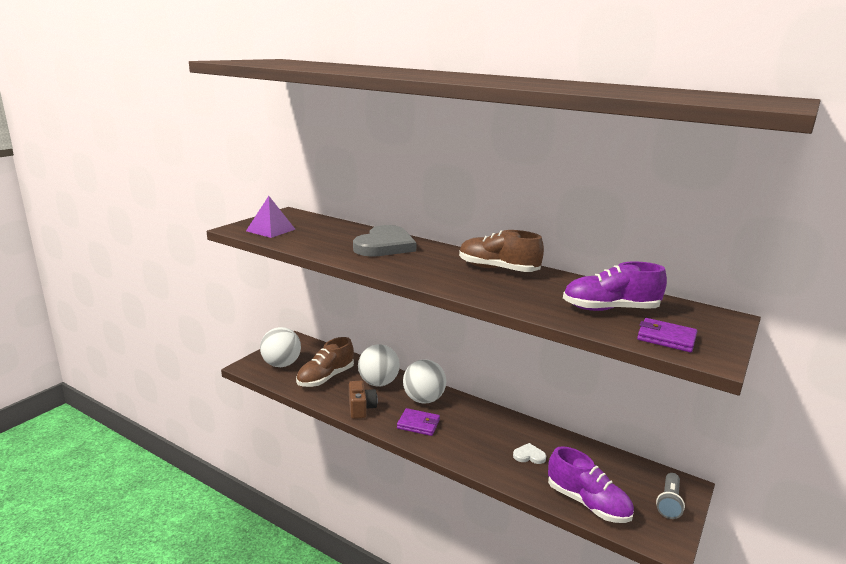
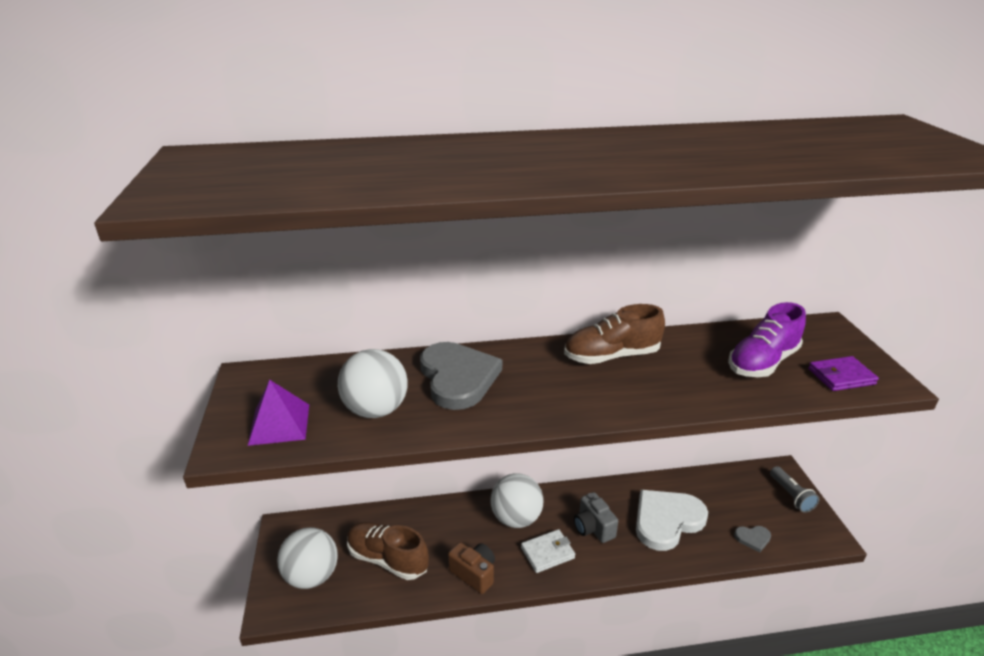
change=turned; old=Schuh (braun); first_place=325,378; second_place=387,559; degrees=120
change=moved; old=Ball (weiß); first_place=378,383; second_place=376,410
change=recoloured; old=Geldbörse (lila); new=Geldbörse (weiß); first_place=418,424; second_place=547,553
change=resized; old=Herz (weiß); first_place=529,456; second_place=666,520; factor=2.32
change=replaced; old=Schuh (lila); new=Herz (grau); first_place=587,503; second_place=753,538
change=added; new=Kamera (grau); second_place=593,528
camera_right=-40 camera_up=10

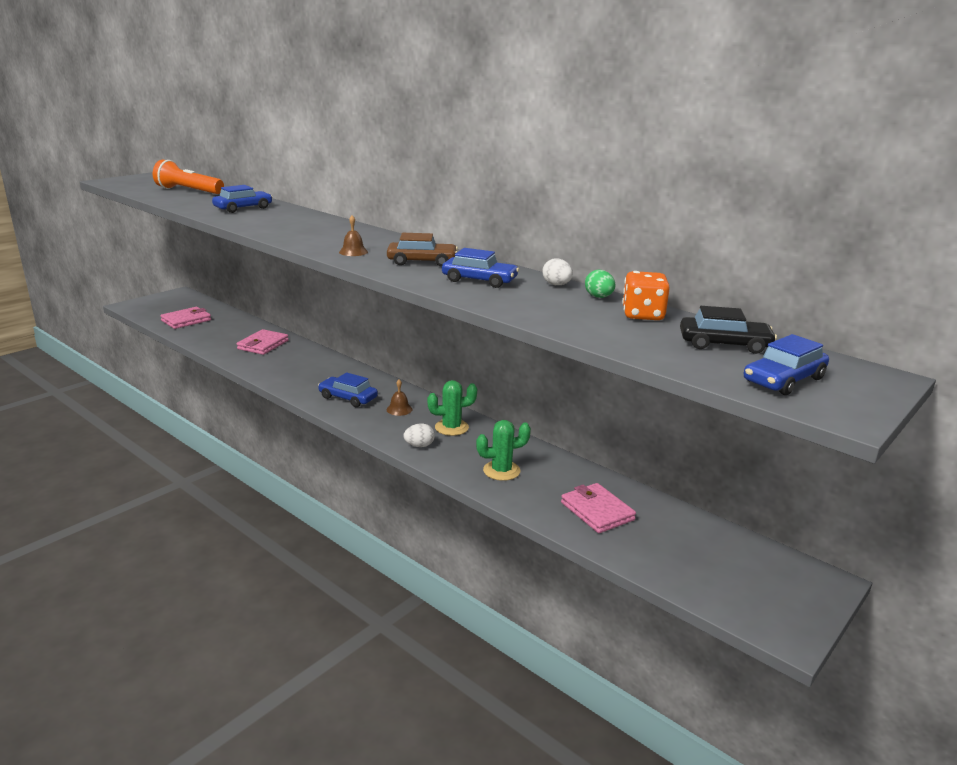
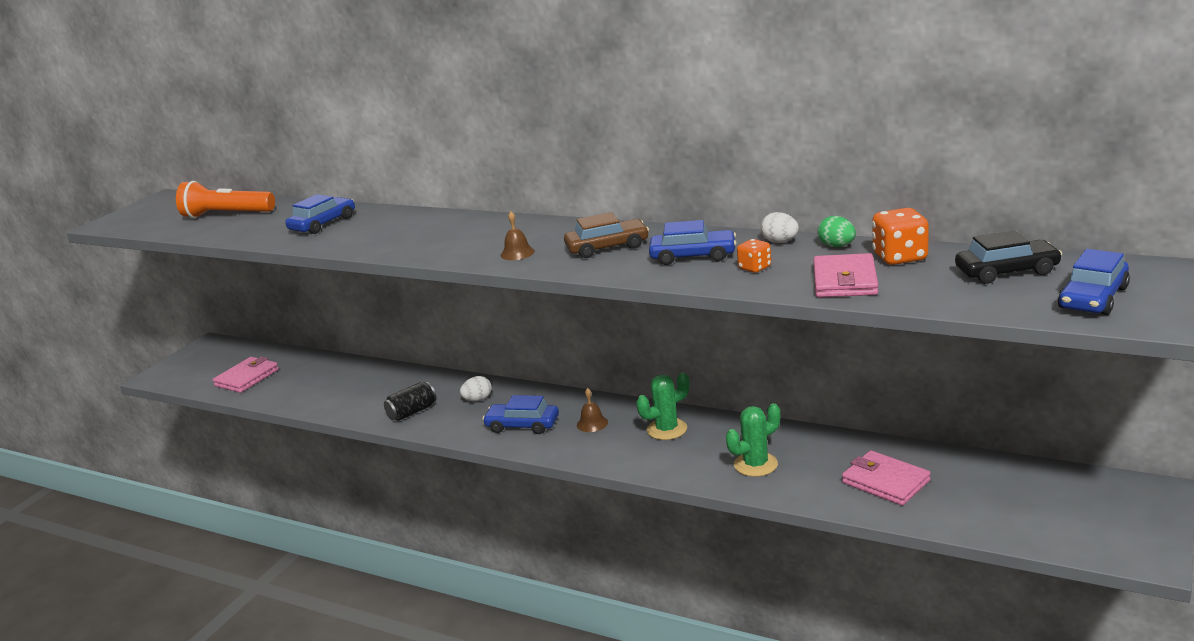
change=moved; old=Geldbörse (rosa); first_place=263,345; second_place=845,281
change=moved; old=Ei (weiß); first_place=419,445; second_place=478,399
change=added; new=Spielwürfel (orange); second_place=754,268
change=added; new=Dose (schwarz); second_place=412,412
camera_right=-10 camera_up=0

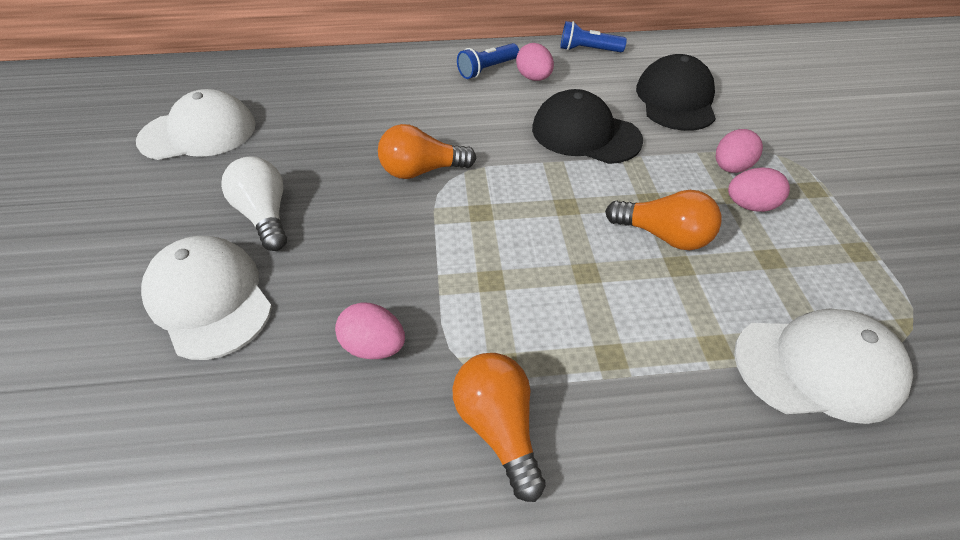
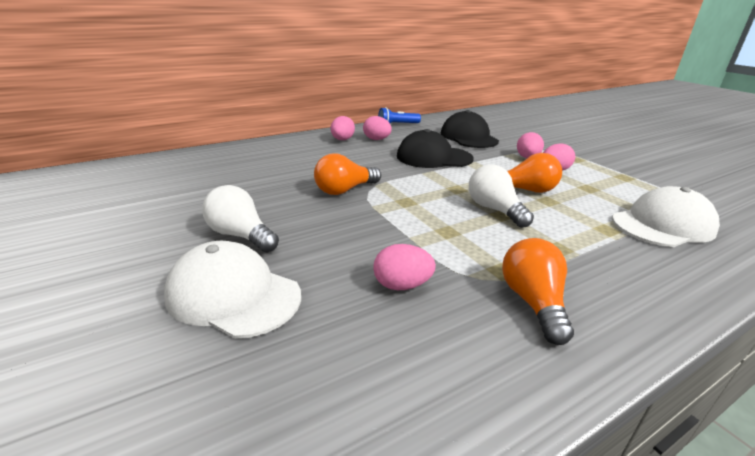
change=replaced; old=Taschenlampe (blau); new=Ei (rosa); first_place=487,69; second_place=342,140
change=removed; old=Kappe (weiß); first_place=199,133
change=turned; old=Glühbirne (orange); first_place=498,426; second_place=533,302; degrees=45
change=added; new=Glühbirne (weiß); second_place=494,209
camera_right=-25 camera_up=-20

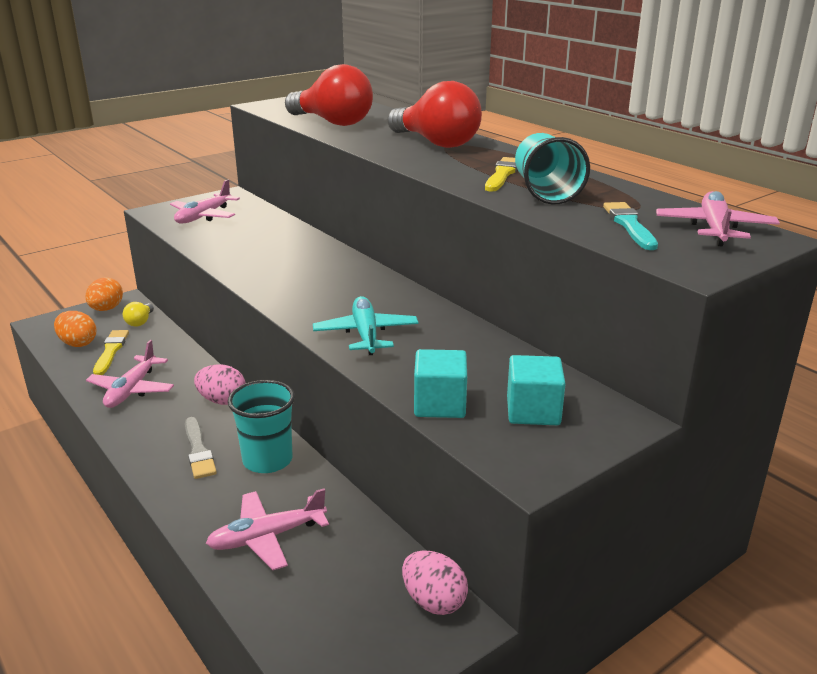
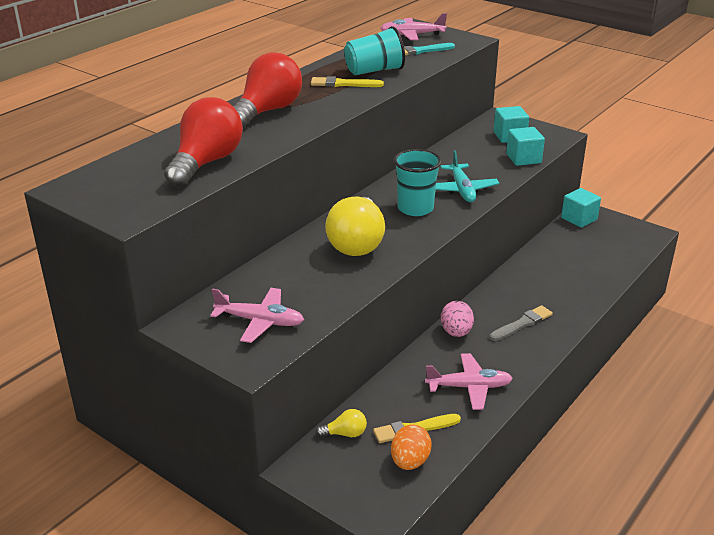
change=removed; old=Ei (orange); first_place=106,309
change=turned; old=Flugzeug (türkis); first_place=366,334; second_place=462,190; degrees=-75
change=moved; old=Becher (türkis); first_place=267,460; second_place=415,208
change=removed; old=Flugzeug (rosa); first_place=267,537
change=replaced; old=Ei (rosa); new=Kubus (türkis); first_place=433,601; second_place=579,219
change=added; new=Glühbirne (gelb); second_place=357,243
camera_right=-105 camera_up=5

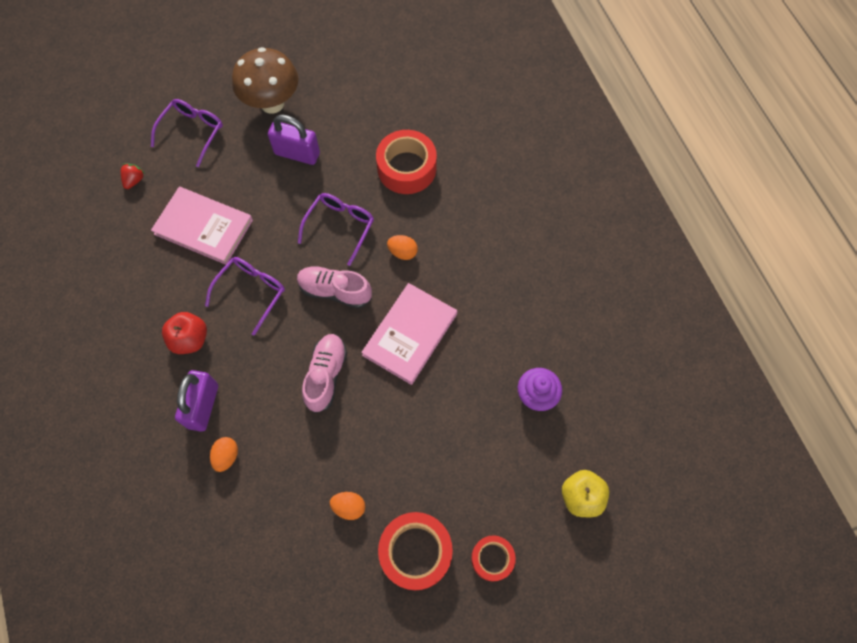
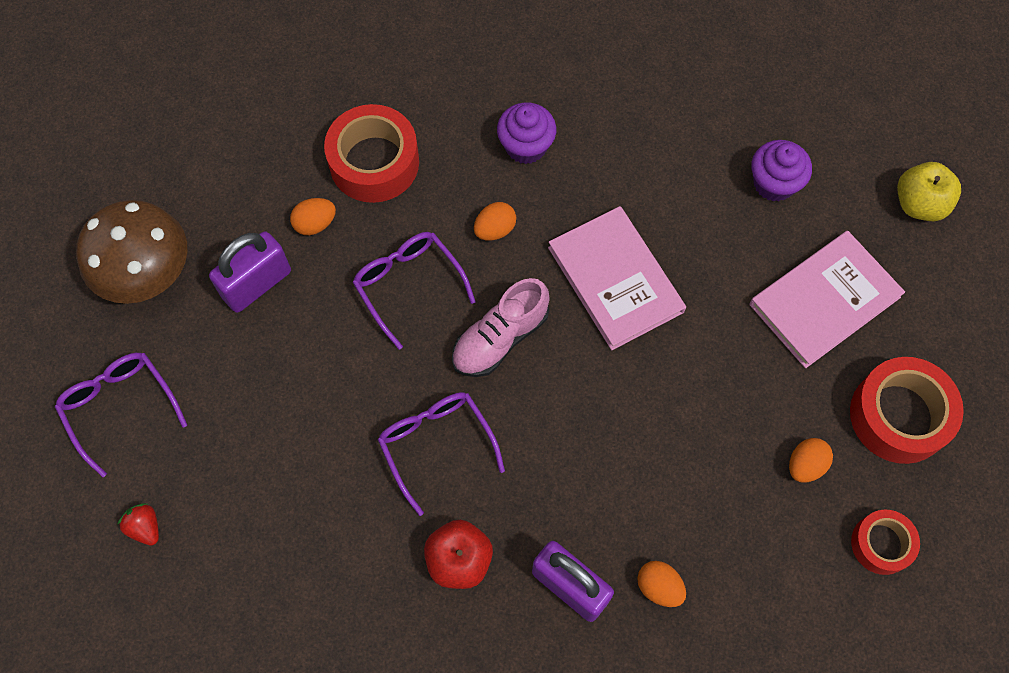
change=moved; old=Buch (rosa); first_place=204,227; second_place=824,300
change=removed; old=Schuh (rosa); first_place=326,375
change=moved; old=Klebeband (rot); first_place=492,558; second_place=881,544
change=added; new=Muffin (lila); second_place=526,146
change=added; new=Ei (orange); second_place=315,224
camera_right=-60 camera_up=0

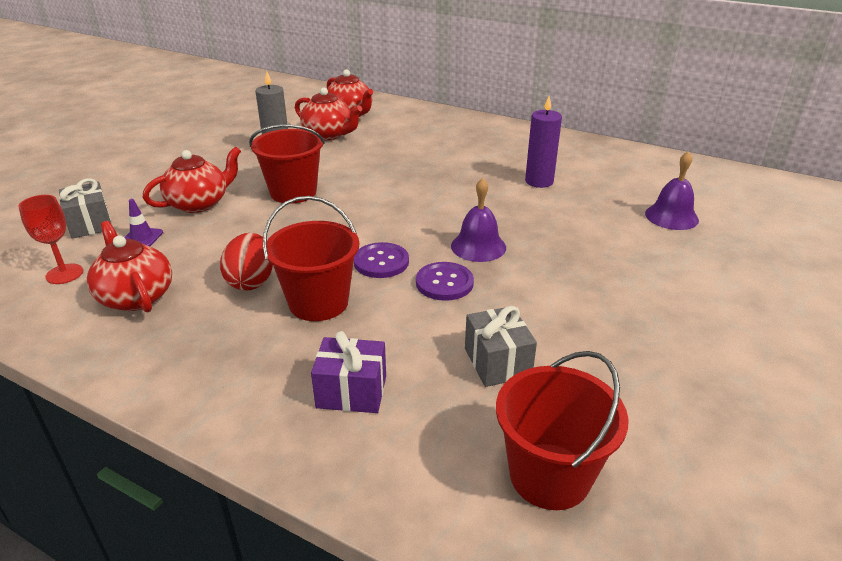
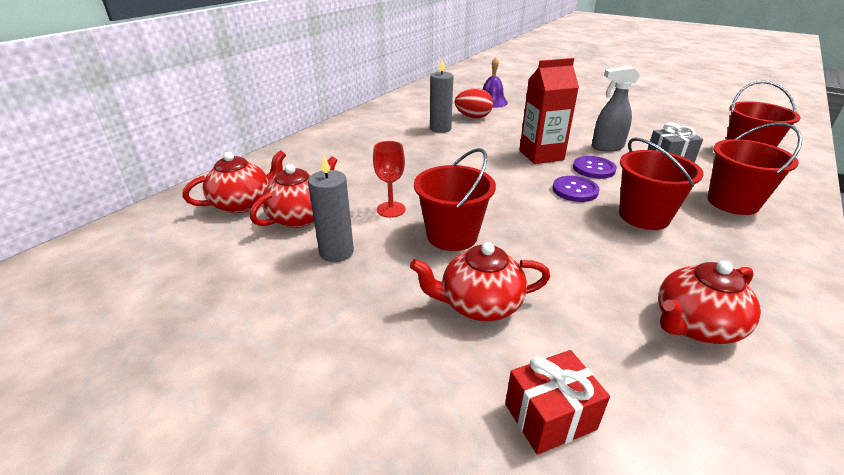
change=recoloured; old=Kerze (lila); new=Kerze (grau); first_place=539,181; second_place=440,129
change=turned; old=Teekanne (rot); first_place=199,203; second_place=479,305; degrees=-60
change=recoloured; old=Geschenk (grau); new=Geschenk (rot); first_place=90,224; second_place=550,416
change=replaced; old=Glocke (lila); new=Getränkekarton (rot); first_place=478,246; second_place=541,155
change=moved; old=Kelch (rot); first_place=64,274; second_place=391,209
change=removed; old=Leitkegel (lila); first_place=142,237
change=moved; old=Ei (rot); first_place=251,281; second_place=473,117
change=replaced; old=Geschenk (lila); new=Eimer (rot); first_place=351,392; second_place=732,202
change=added; new=Sprühflasche (grau); second_place=606,147
camera_right=-85 camera_up=0

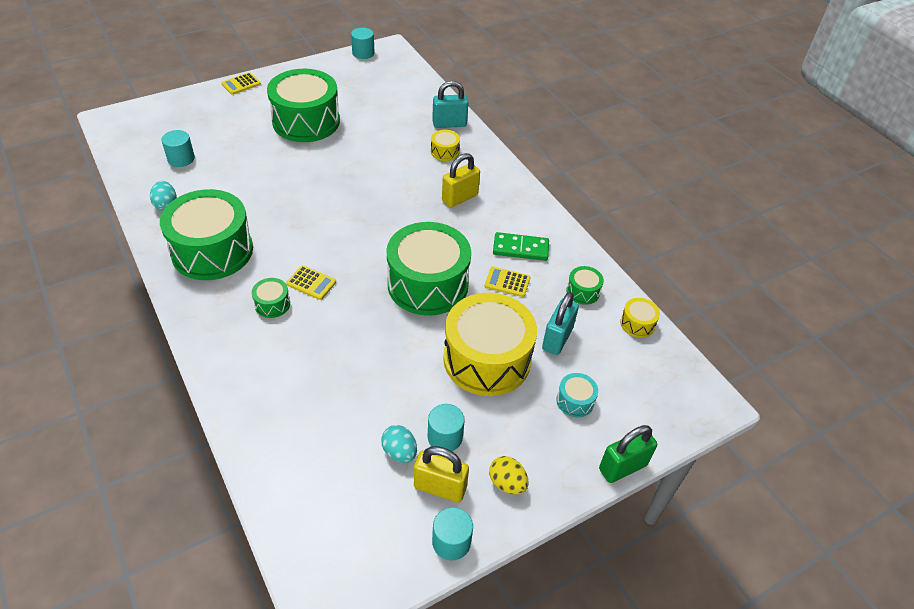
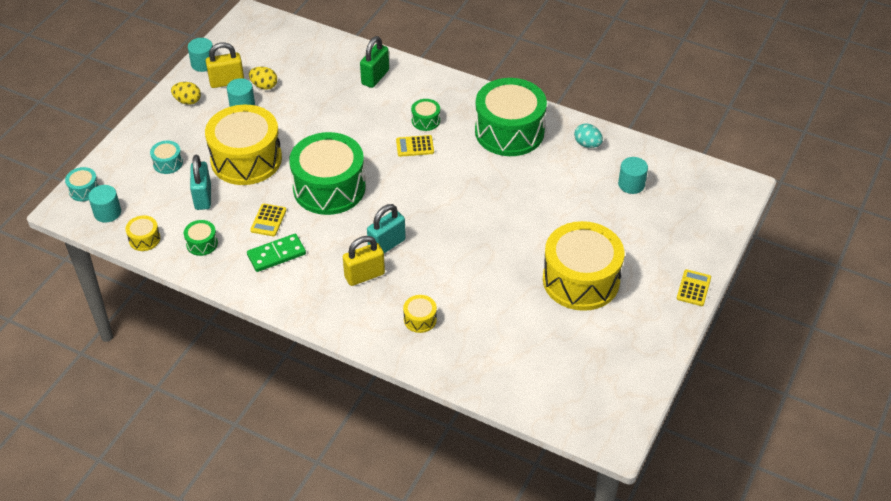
change=moved; old=Vollzylinder (türkis); first_place=363,53; second_place=107,212
change=recoloured; old=Trommel (grün); new=Trommel (gelb); first_place=306,121; second_place=581,280
change=moved; old=Vorhängeschloss (türkis); first_place=449,124; second_place=387,245
change=turned; old=Vorhängeschloss (gelb); first_place=460,198; second_place=364,275; degrees=45
change=turned; old=Taschenrechner (gelb); first_place=507,282; second_place=268,220; degrees=120
change=recoloured; old=Ei (türkis); new=Ei (gelb); first_place=399,452; second_place=264,86
change=moved; old=Vorhängeschloss (grün); first_place=622,467; second_place=375,77
change=added; new=Trommel (türkis); second_place=84,190
camera_right=150 camera_up=0

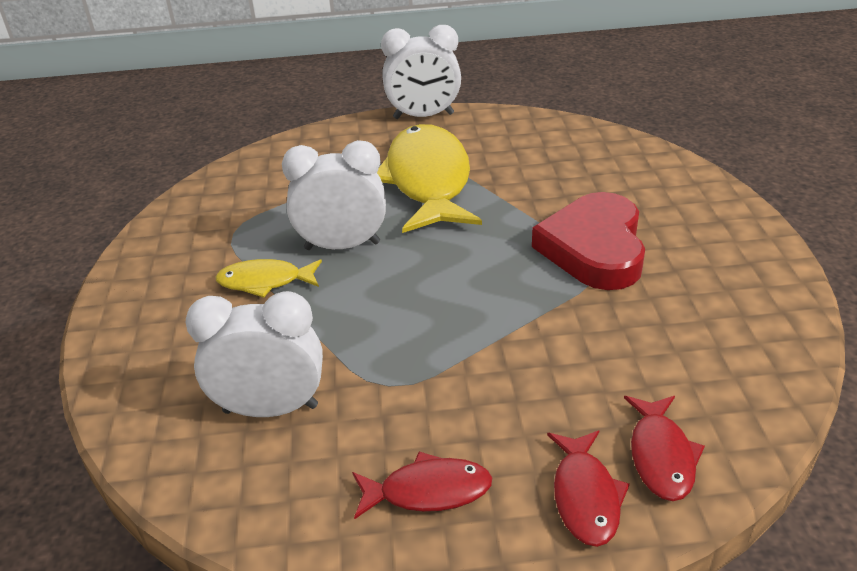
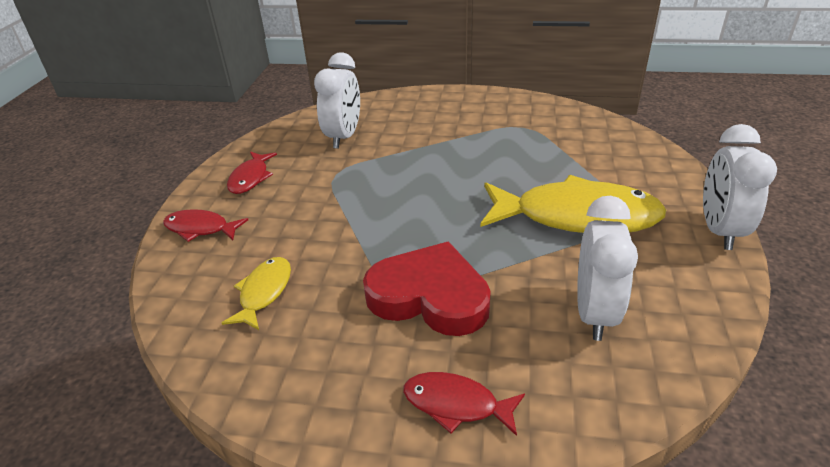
change=moved; old=Wecker (weiß); first_place=342,246; second_place=594,313
change=moved; old=Fisch (gelb); first_place=265,282; second_place=264,292
change=moved; old=Fisch (rot); first_place=661,456; second_place=456,404
camera_right=105 camera_up=0

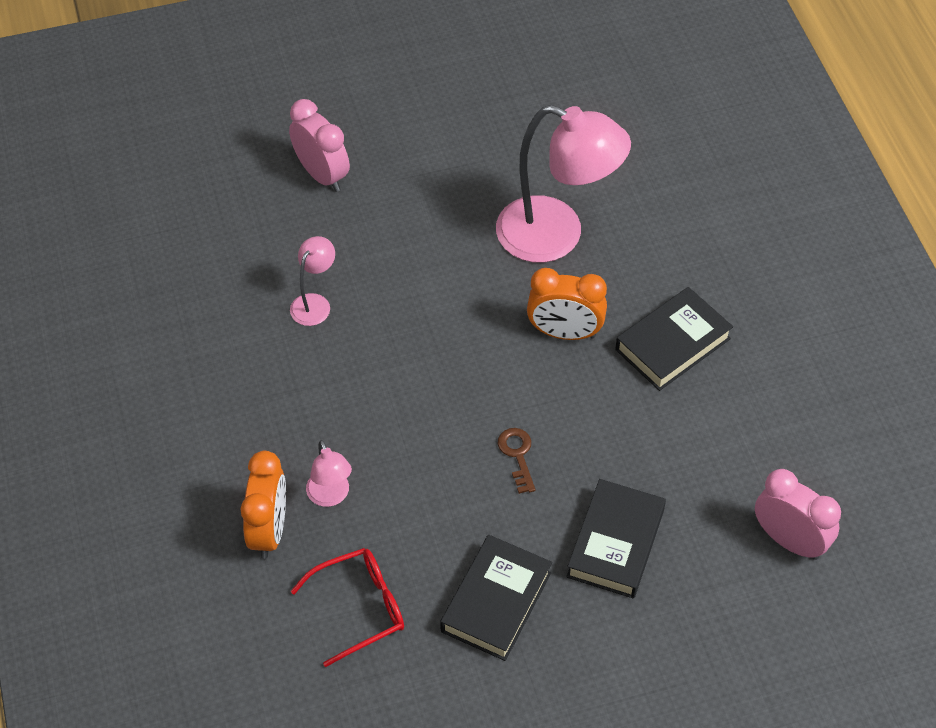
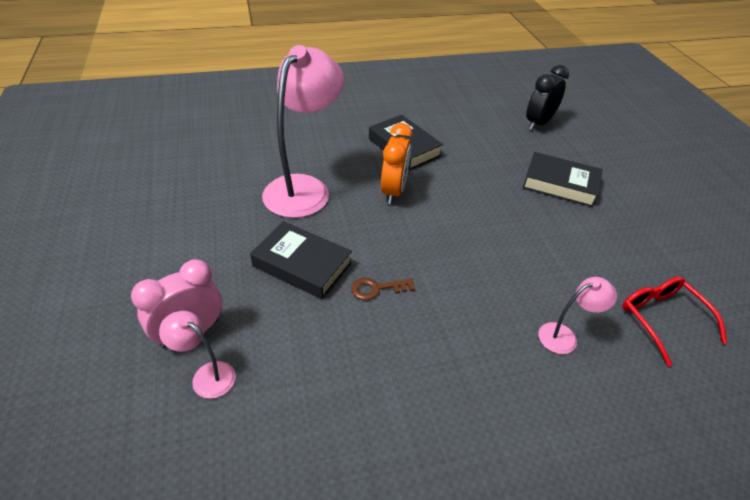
change=moved; old=Lampe (rosa); first_place=314,303; second_place=207,375
change=moved; old=Schlüssel (braun); first_place=517,455; second_place=377,289
change=removed; old=Wecker (orange); first_place=269,530
change=recoloured; old=Wecker (rosa); new=Wecker (schwarz); first_place=789,540; second_place=538,123
change=moved; old=Buch (schwarz); first_place=496,602; second_place=302,265
camera_right=-90 camera_up=-10

